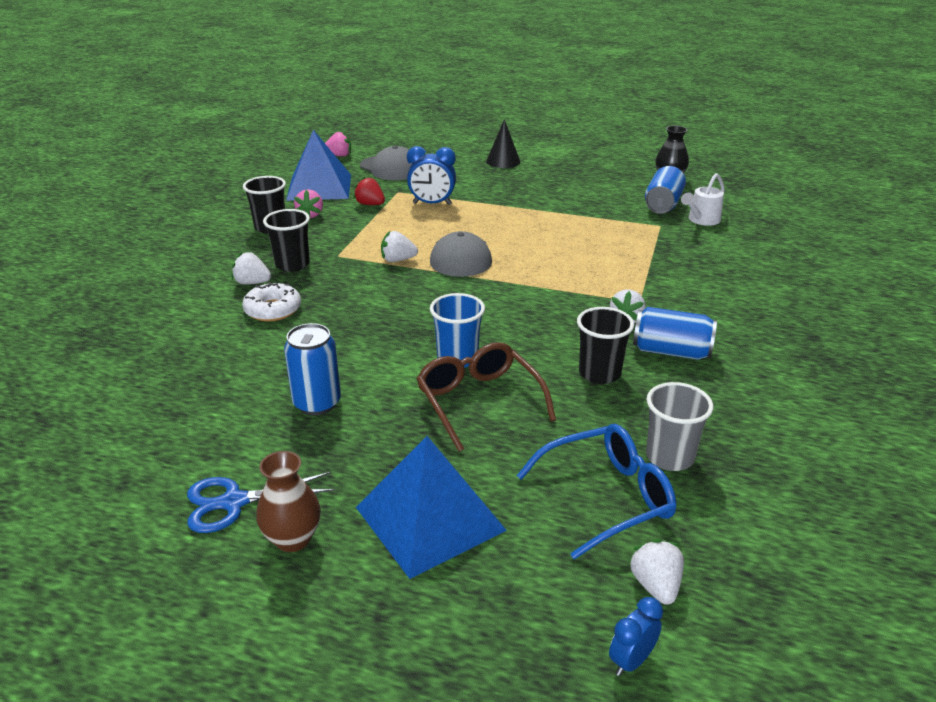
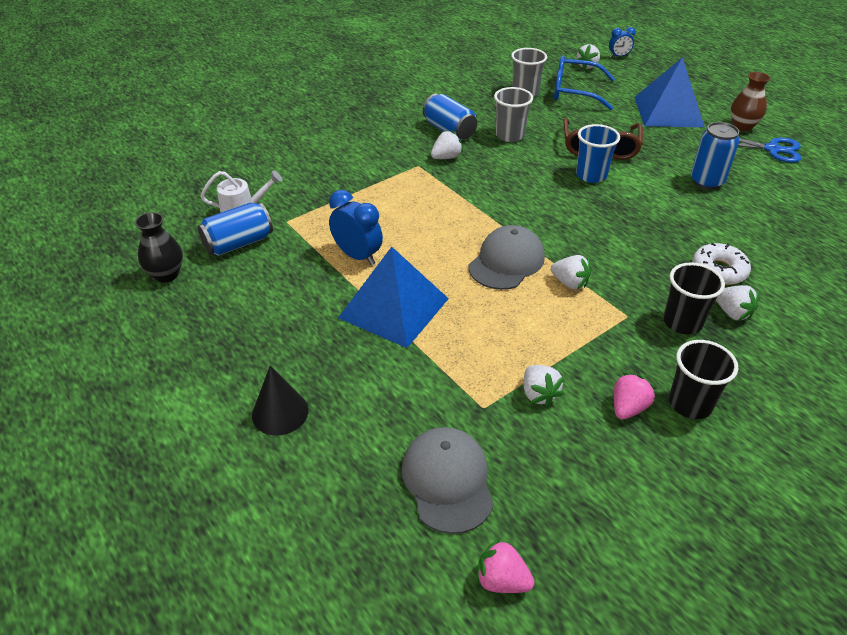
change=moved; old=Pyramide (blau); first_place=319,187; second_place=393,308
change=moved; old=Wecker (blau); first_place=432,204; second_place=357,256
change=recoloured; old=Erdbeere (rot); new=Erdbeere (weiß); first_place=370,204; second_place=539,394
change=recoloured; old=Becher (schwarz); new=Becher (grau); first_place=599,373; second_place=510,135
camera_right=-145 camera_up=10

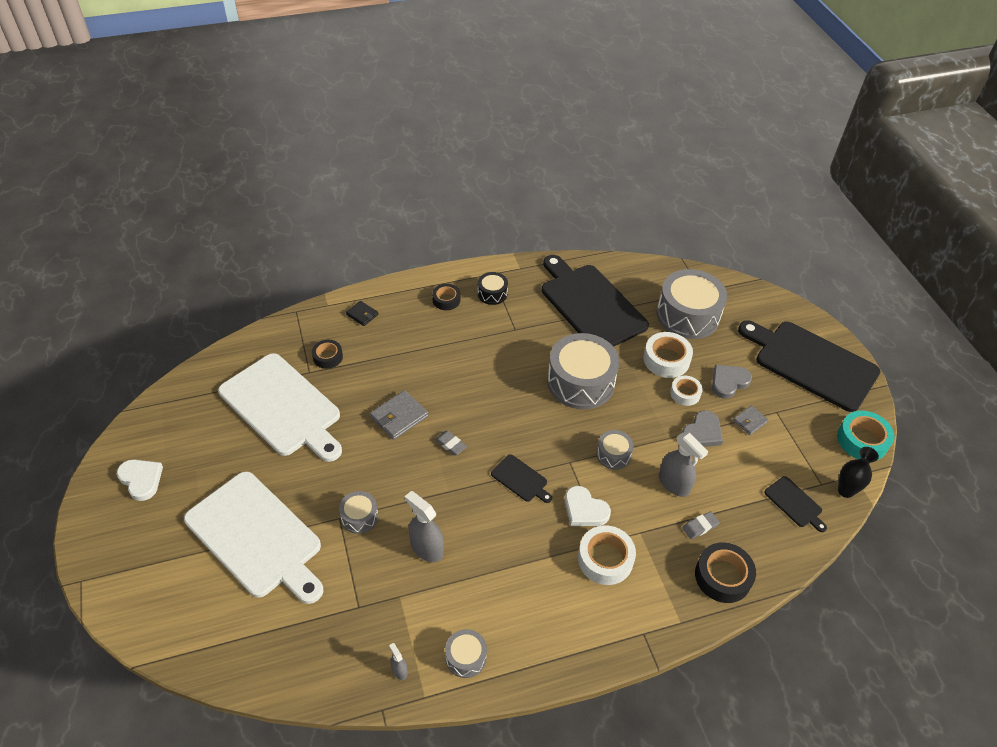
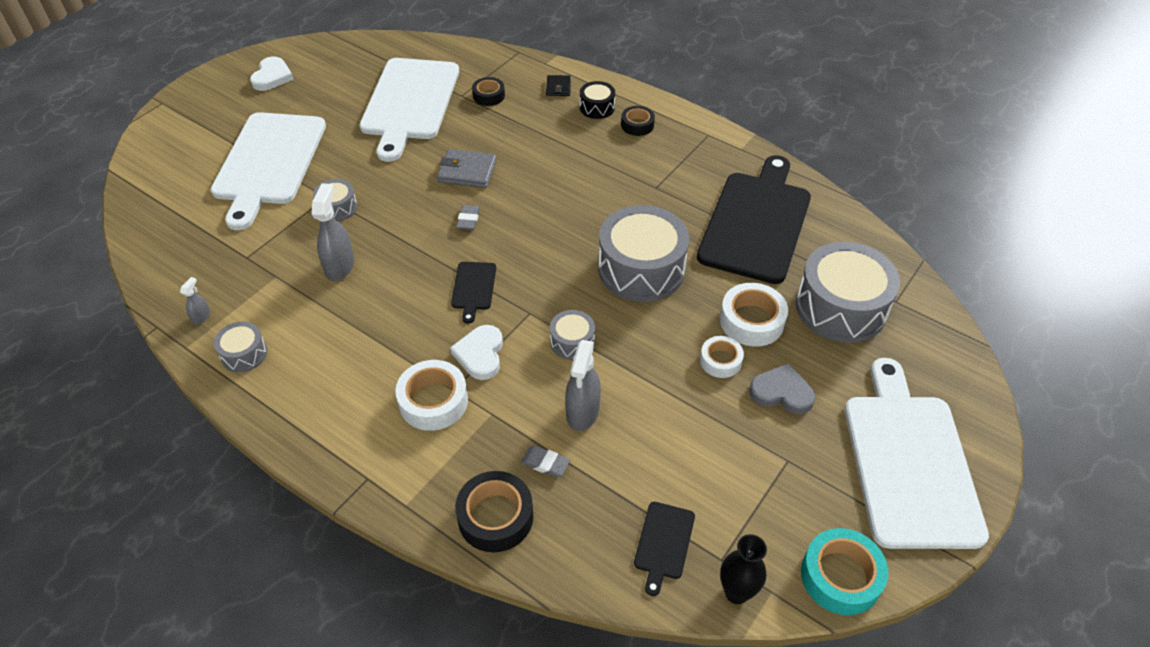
change=moved; old=Trommel (schwarz); first_place=492,294; second_place=597,107
change=recoloured; old=Schneidebrett (schwarz); new=Schneidebrett (weiß); first_place=811,363; second_place=909,462
change=removed; old=Geldbörse (grau); first_place=750,421
change=removed; old=Herz (grau); first_place=702,432
camera_right=55 camera_up=0

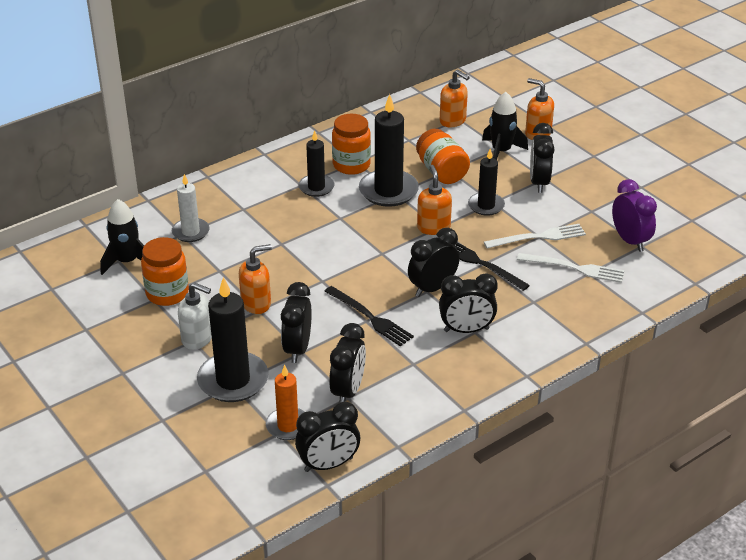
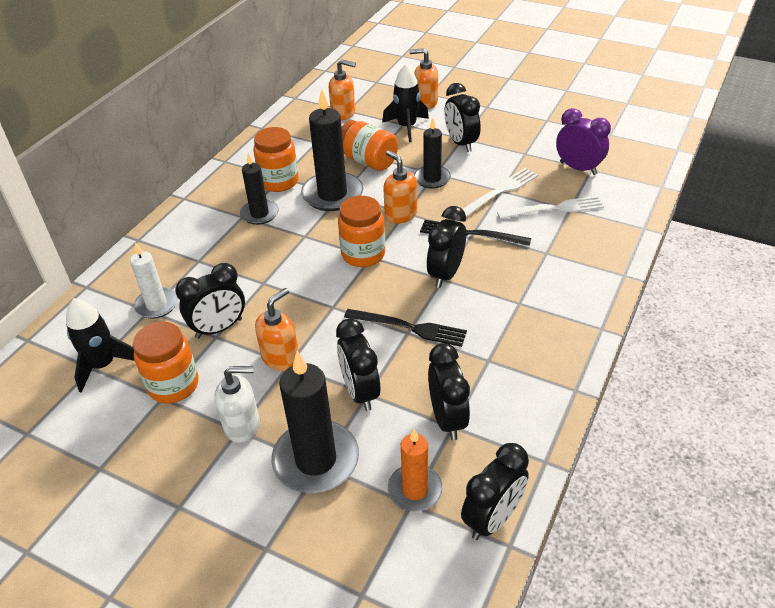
change=moved; old=Wecker (schwarz); first_place=466,330; second_place=219,328
change=added; new=Einmachglas (orange); second_place=363,254
camera_right=-25 camera_up=5

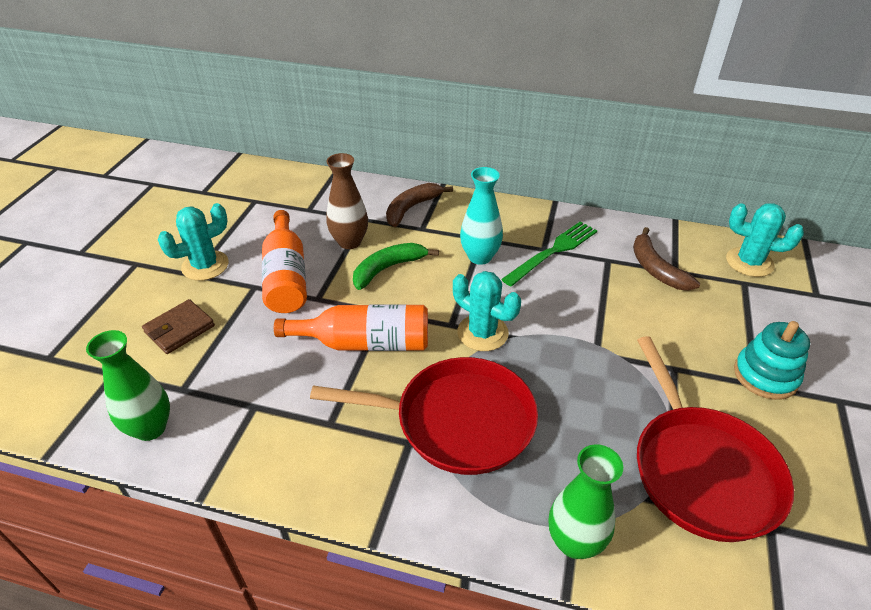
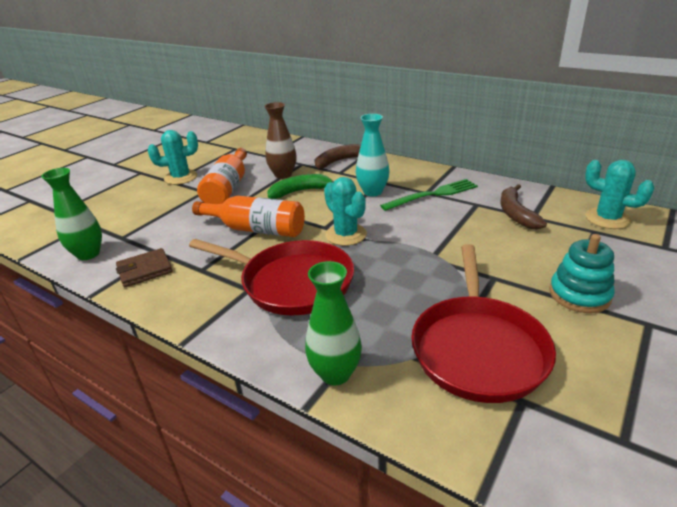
change=moved; old=Geldbörse (braun); first_place=179,329; second_place=145,270
camera_right=20 camera_up=-10

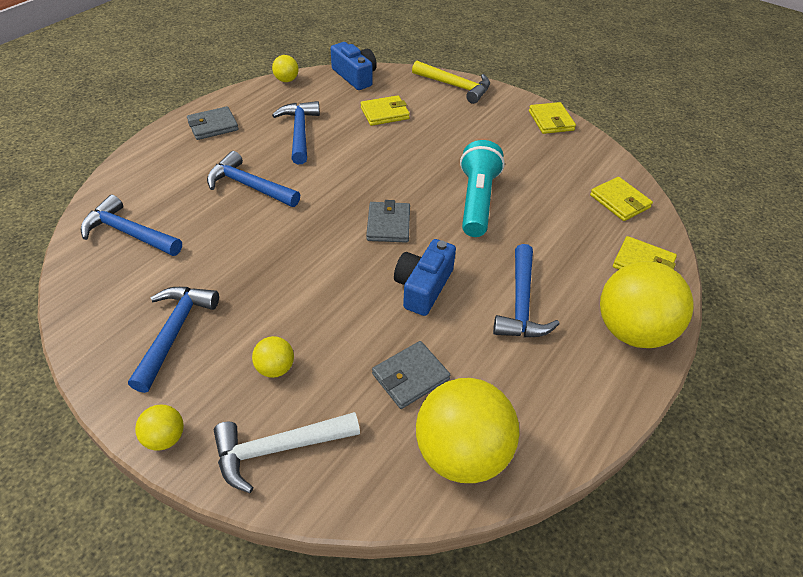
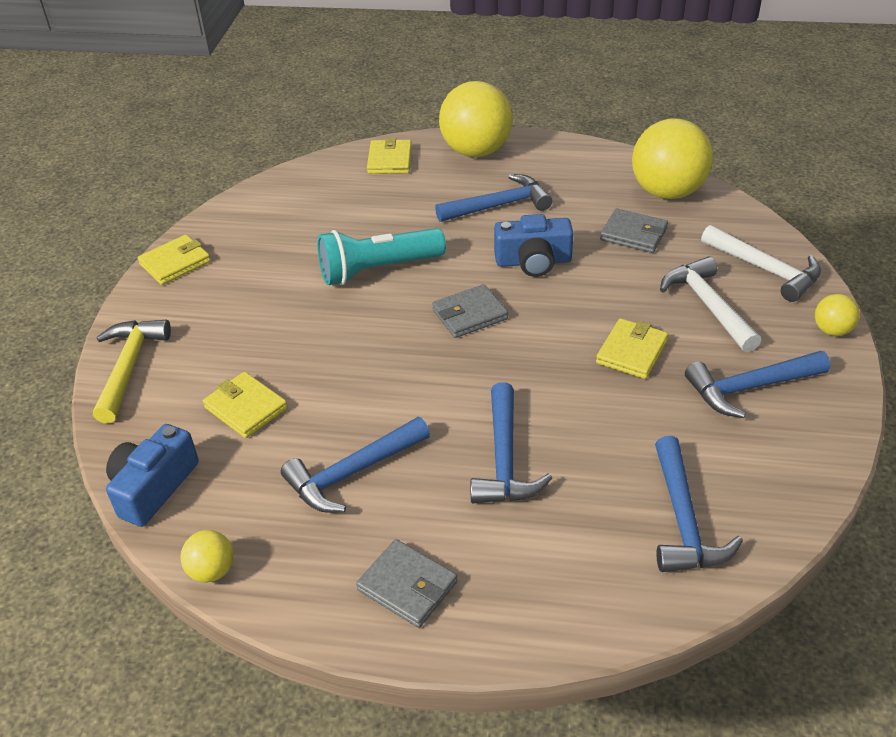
change=moved; old=Geldbörse (gelb); first_place=619,201; second_place=631,352
change=replaced; old=Ball (gelb); new=Hammer (weiß); first_place=275,368; second_place=708,305
camera_right=-115 camera_up=-5

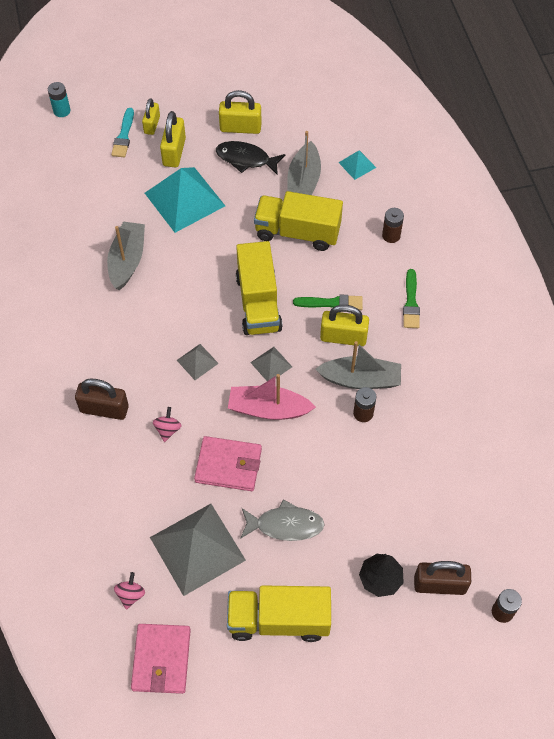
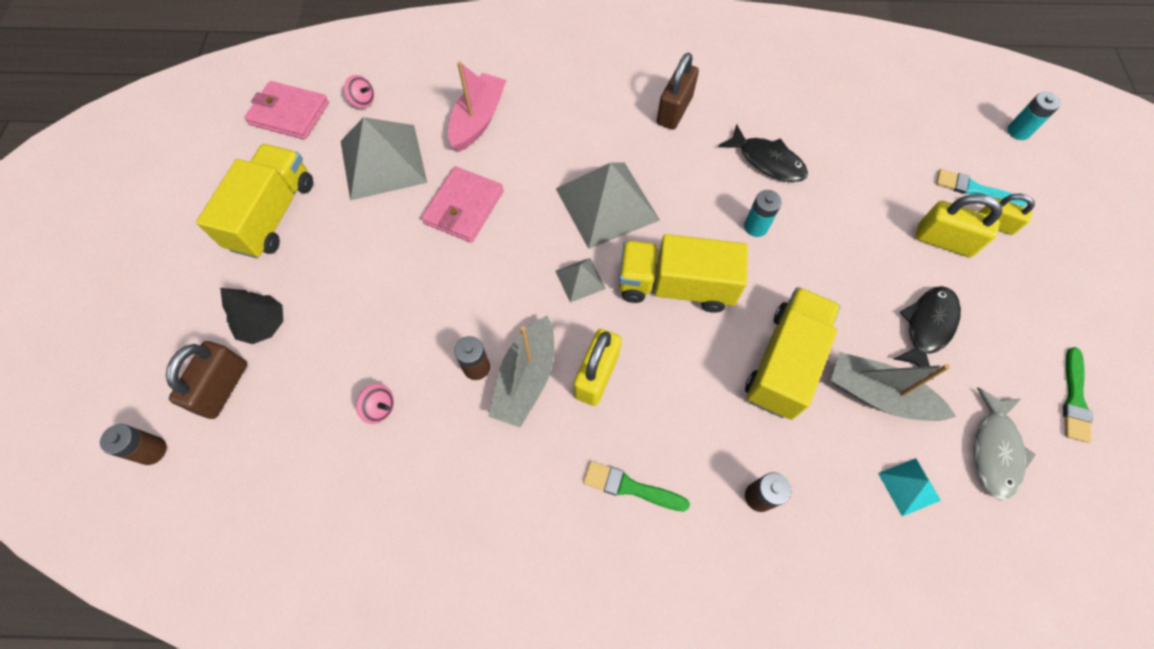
change=removed; old=Vorhängeschloss (gelb); first_place=240,128
change=removed; old=Pyramide (türkis); first_place=184,199
change=replaced; old=Boot (grau); new=Fisch (schwarz); first_place=127,261; second_place=767,161
change=moved; old=Pinsel (grün); first_place=332,303; second_place=1074,399
change=resized; old=Pyramide (grau); first_place=197,361; second_place=607,204; factor=2.15
change=moved; old=Boot (rosa); first_place=268,409; second_place=478,120
change=moved; old=Vorhängeschloss (braun); first_place=104,409; second_place=674,110
change=moved; old=Kreisel (rosa); first_place=168,429; second_place=379,408
change=moved; old=Fisch (grau); first_place=285,525; second_place=994,450
change=added; new=Batterie (türkis); second_place=755,227
camera_right=105 camera_up=5

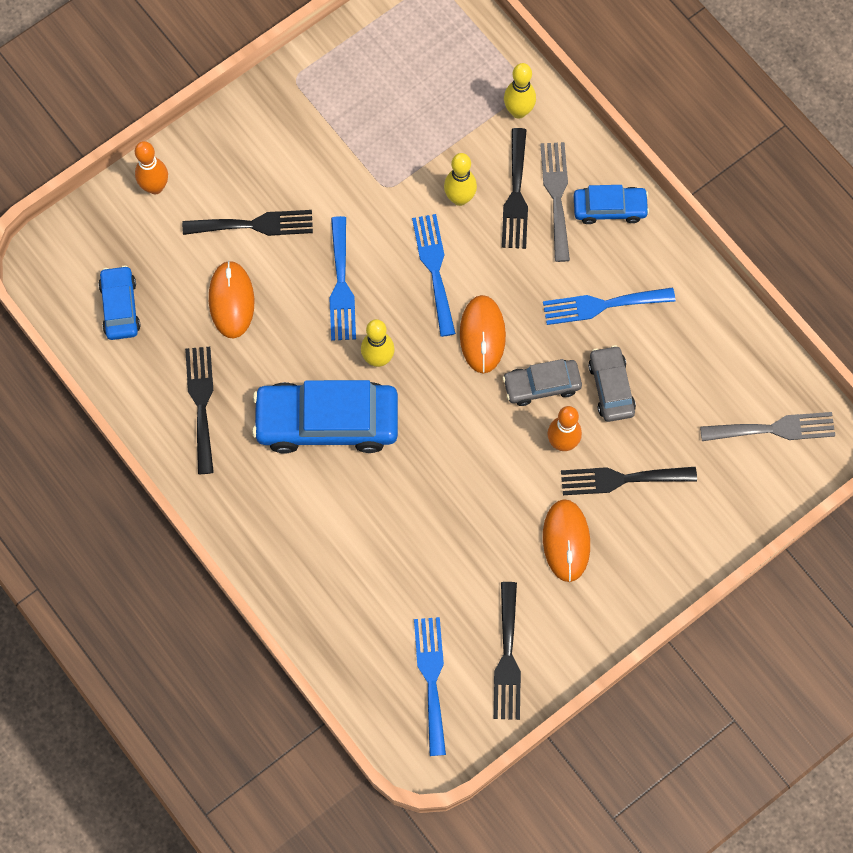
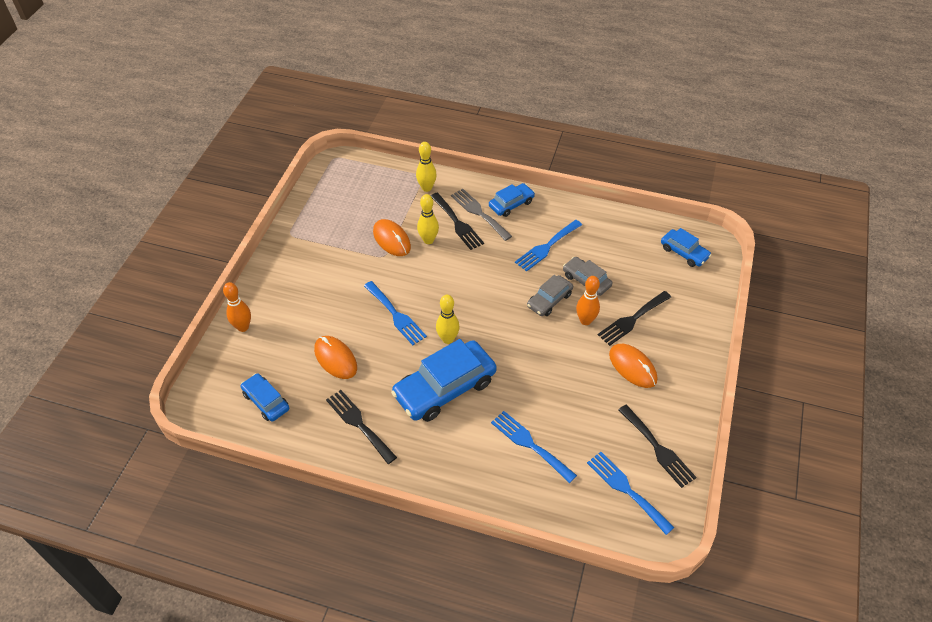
change=removed; old=Gabel (schwarz); first_place=254,225
change=moved; old=Gabel (blau); first_place=434,269; second_place=530,444
change=moved; old=Computermaus (orange); first_place=482,335; second_place=391,239
change=replaced; old=Gabel (grau); new=Auto (blau); first_place=774,429; second_place=684,252
camera_right=-35 camera_up=-20

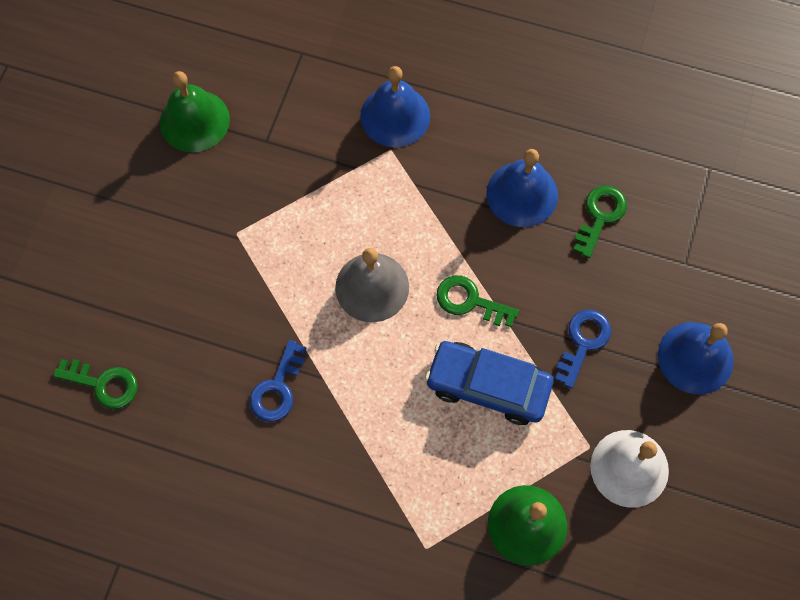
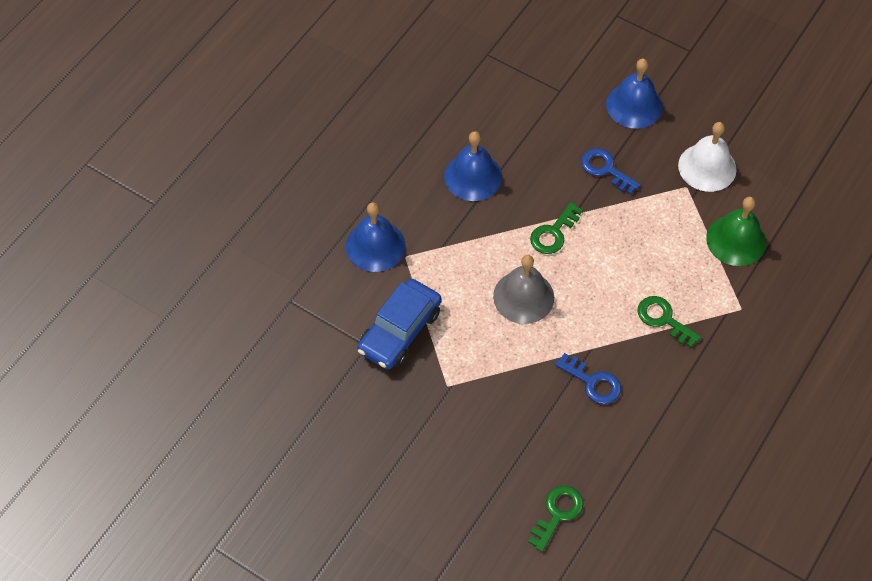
change=removed; old=Glocke (grün); first_place=194,120
change=moved; old=Schlüssel (grün); first_place=600,216; second_place=663,319
change=moved; old=Auto (blau); first_place=488,386; second_place=400,331
camera_right=-75 camera_up=-10

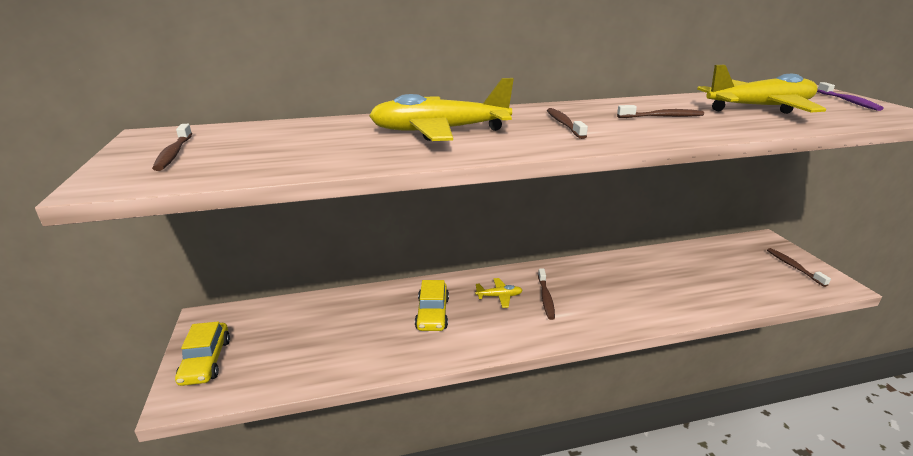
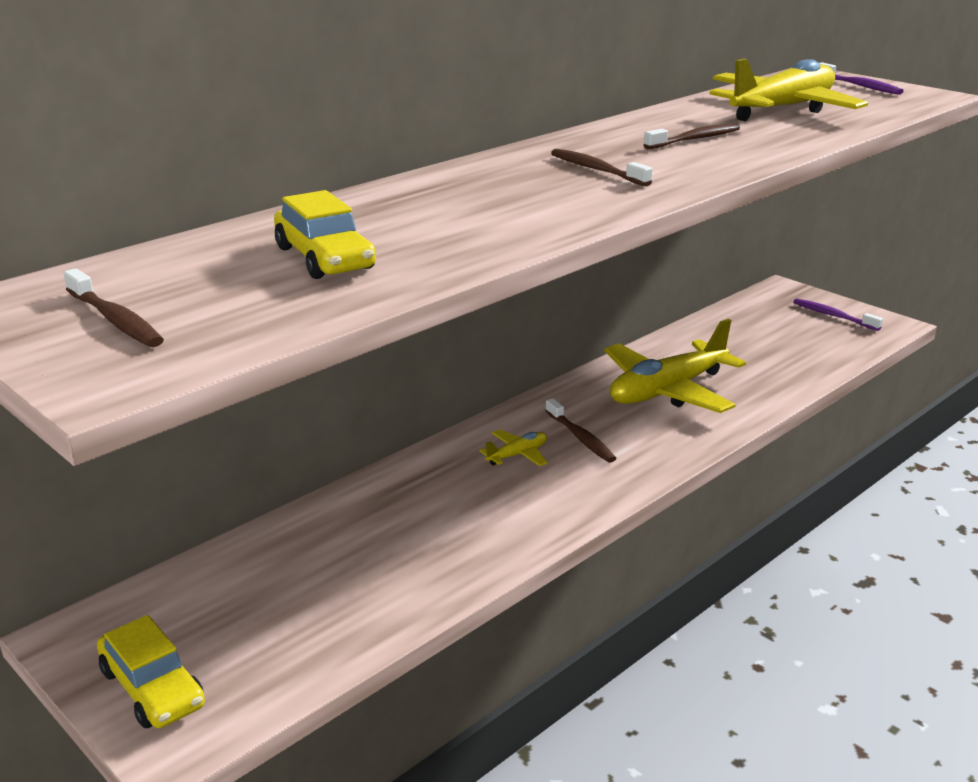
change=moved; old=Flugzeug (gelb); first_place=439,131; second_place=667,391
change=recoloured; old=Zahnbürste (braun); new=Zahnbürste (lila); first_place=793,267; second_place=833,316
change=moved; old=Auto (gelb); first_place=432,313; second_place=324,258
camera_right=-30 camera_up=0

